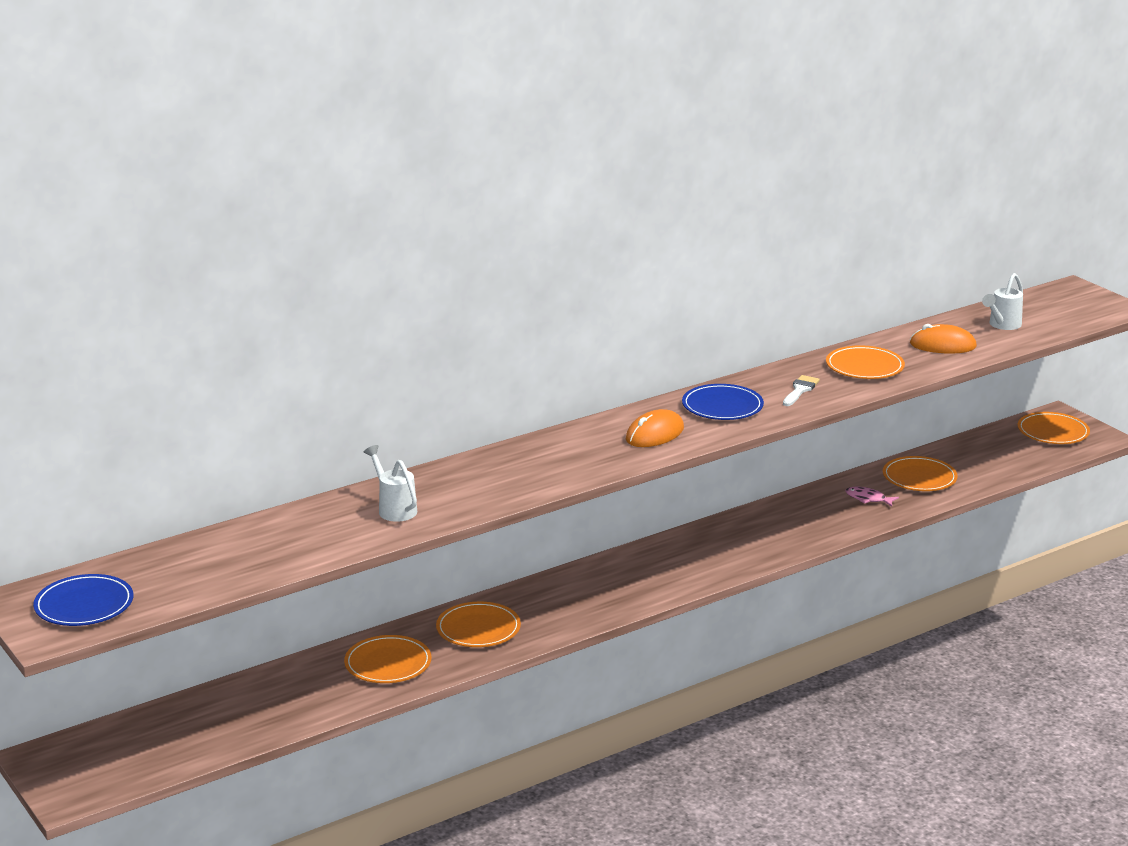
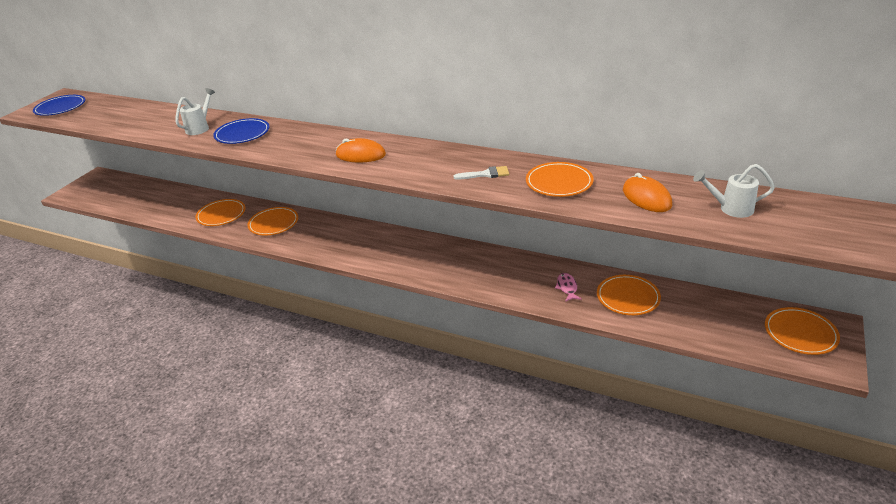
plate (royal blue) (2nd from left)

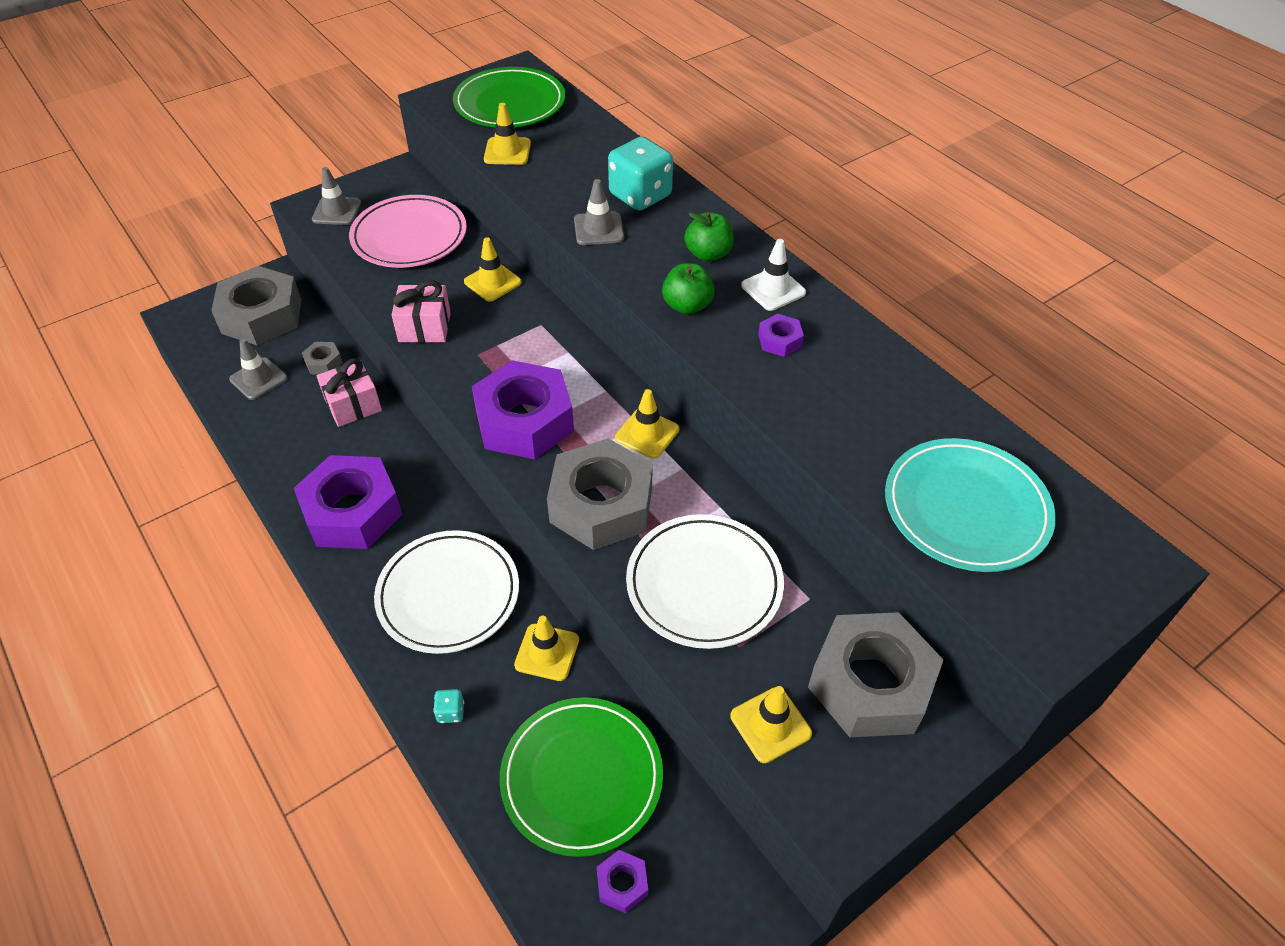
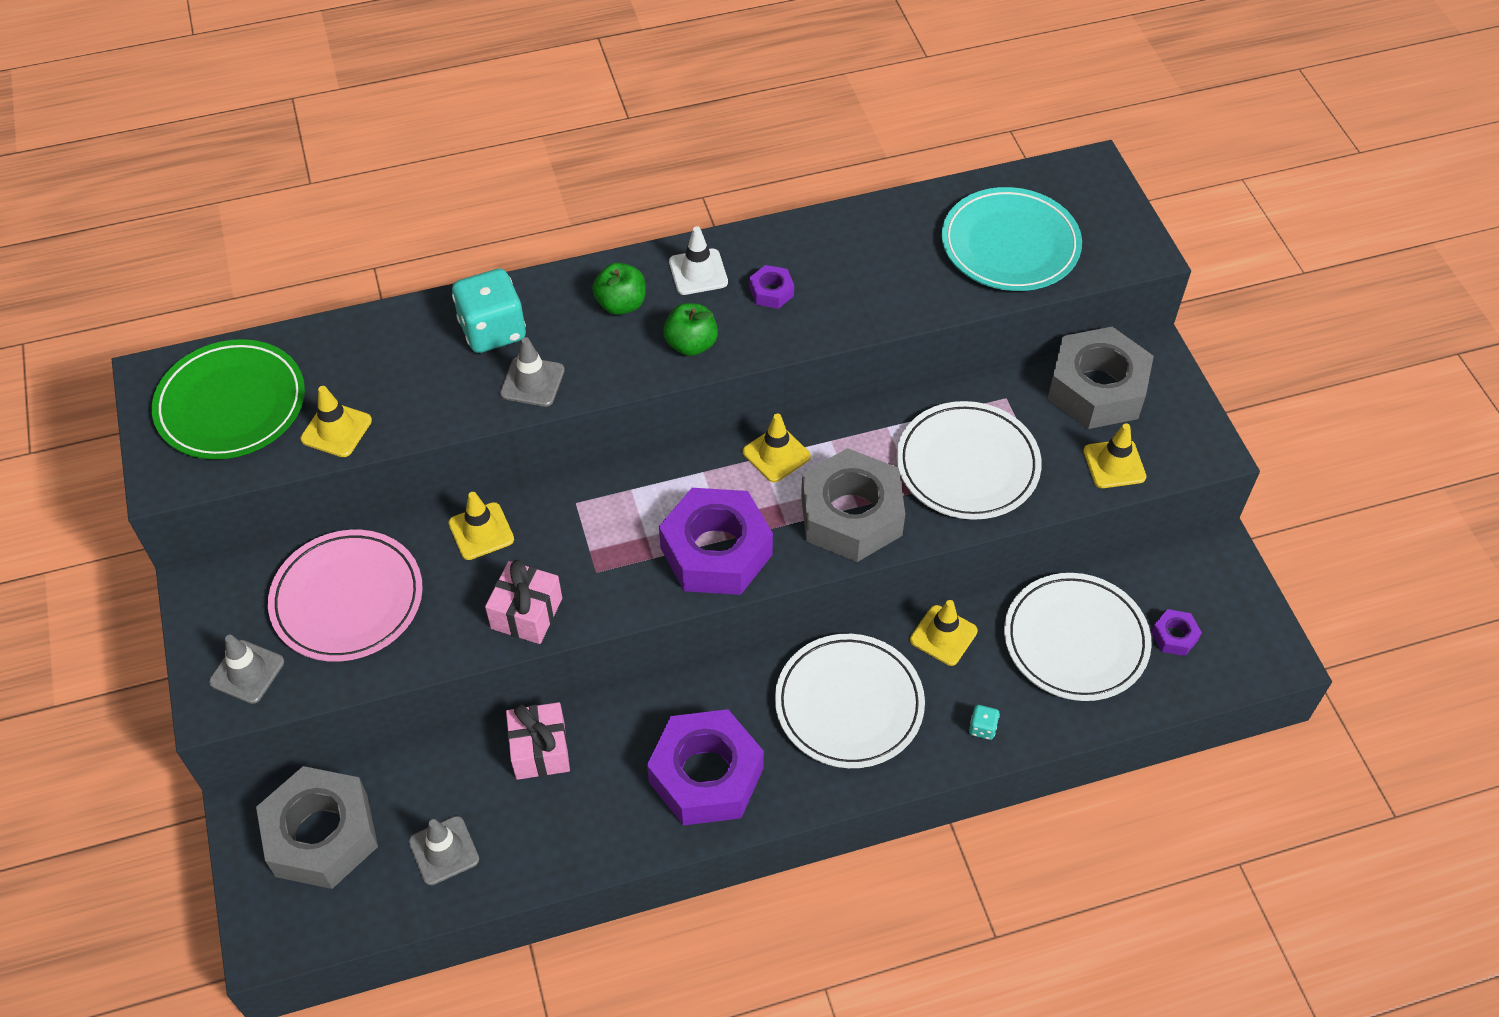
plate (snow-white) (3rd from left); hex nut (gray) (2nd from left in the first image)

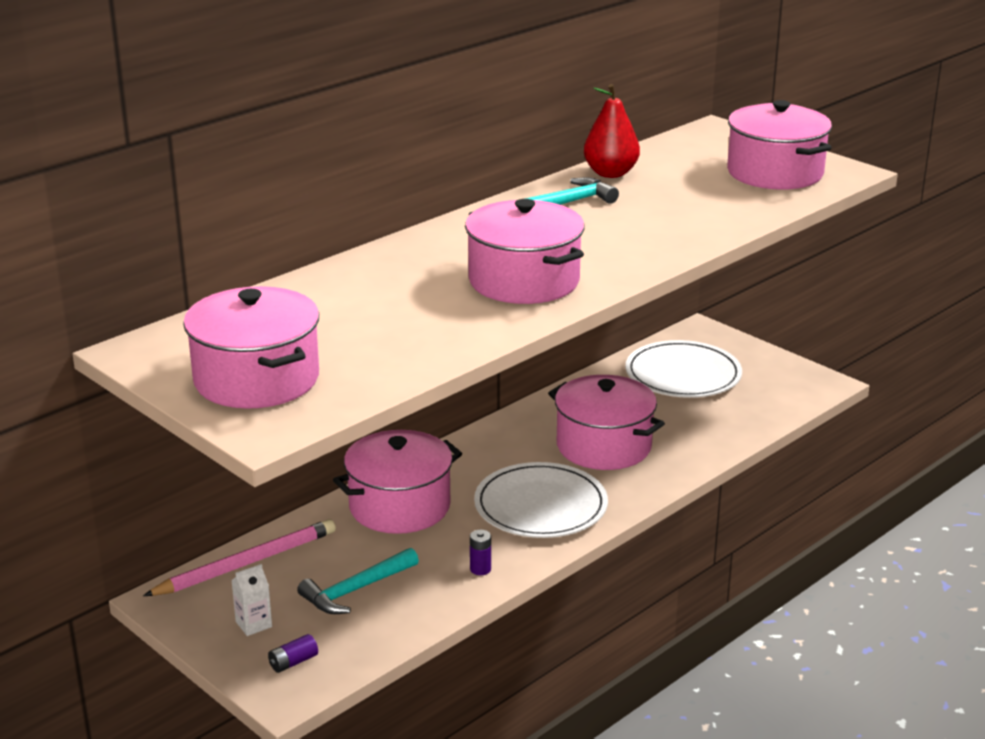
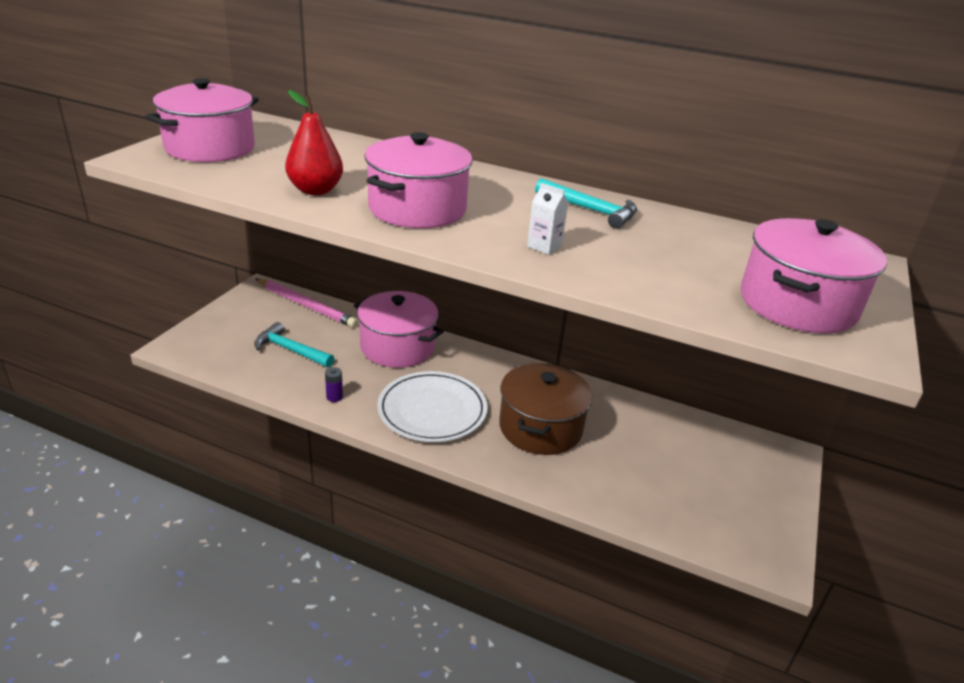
pear fruit (crimson); cooking pot (brown); carton (snow-white); power cell (royal purple) (1st from left in the first image); plate (snow-white) (2nd from left in the first image)

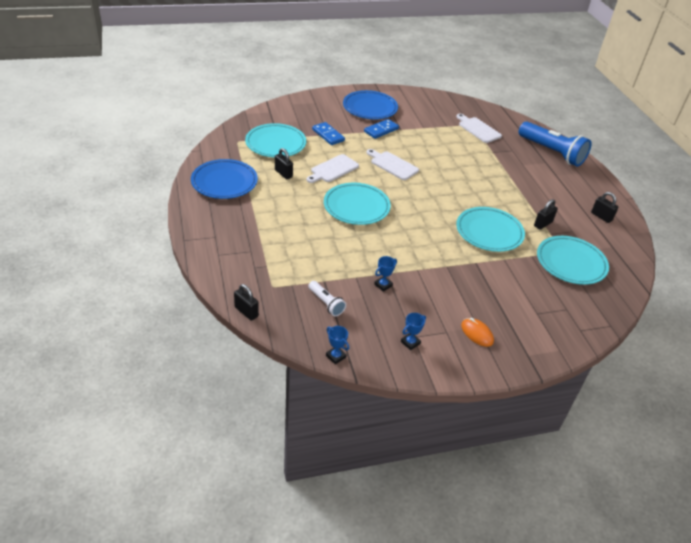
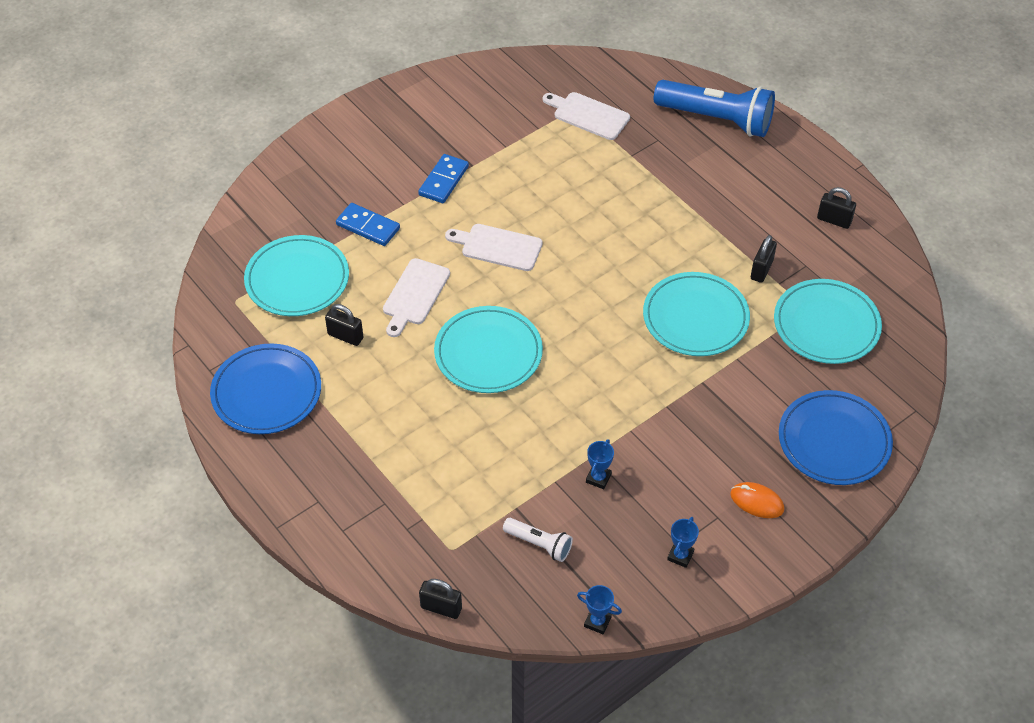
plate (royal blue) (2nd from left)

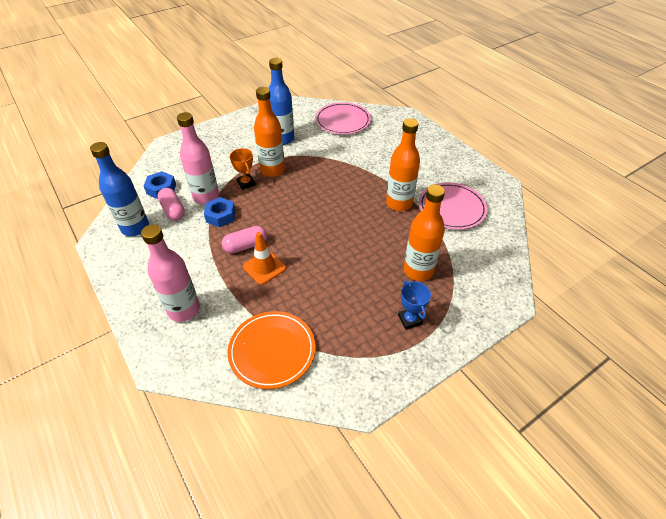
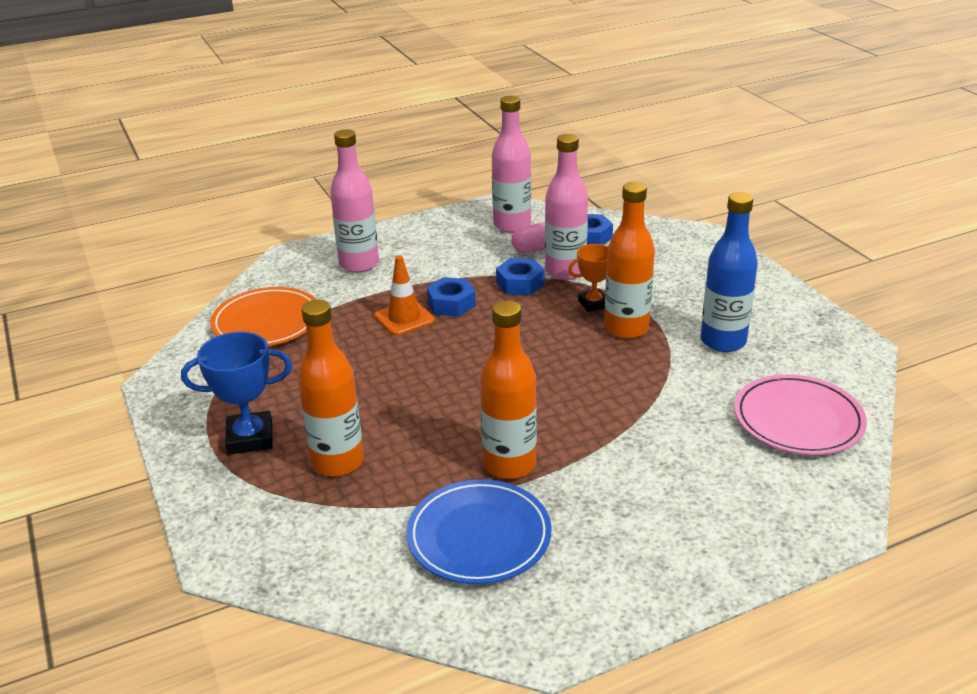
prize cup (royal blue); plate (royal blue); hex nut (royal blue) (1st from left); flask (rose-pink) (2nd from left)

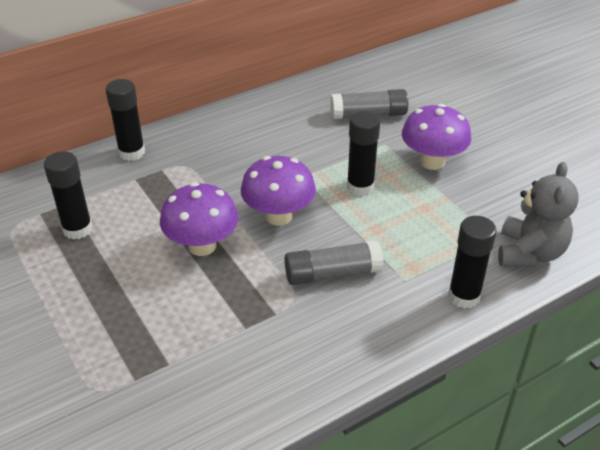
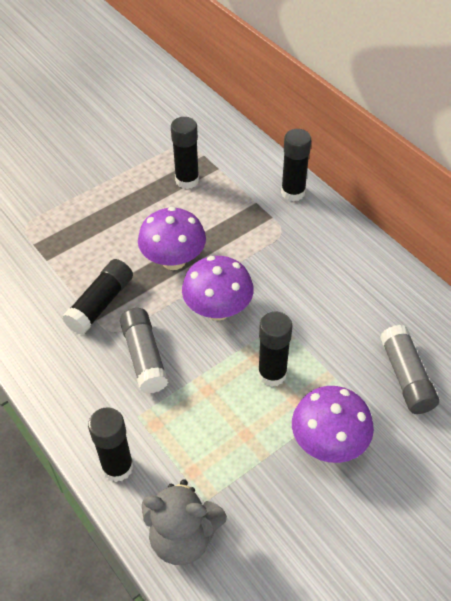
glue stick (ebony) (1st from left)

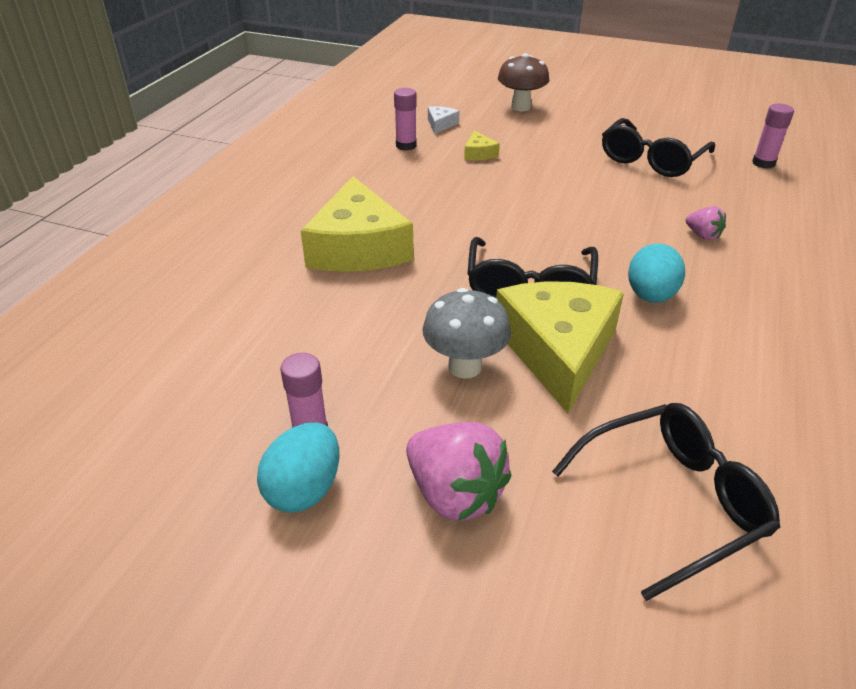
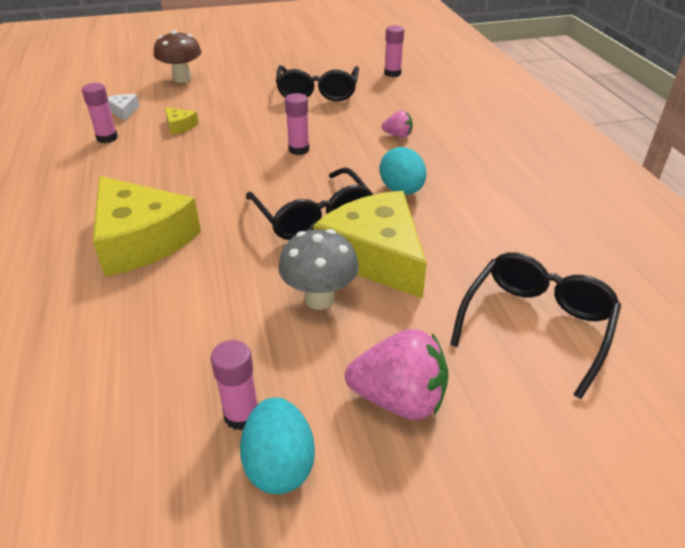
glue stick (rose-pink) (3rd from left)

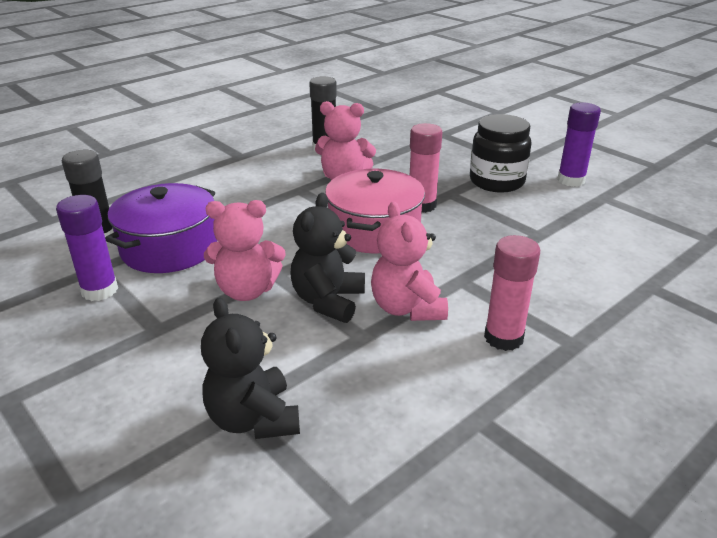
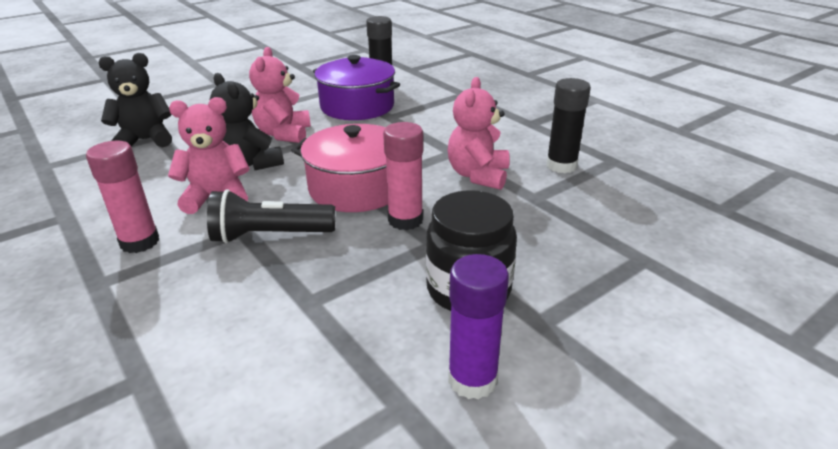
pocket torch (ebony); teddy (ebony) (2nd from left); glue stick (royal purple) (1st from left in the first image)

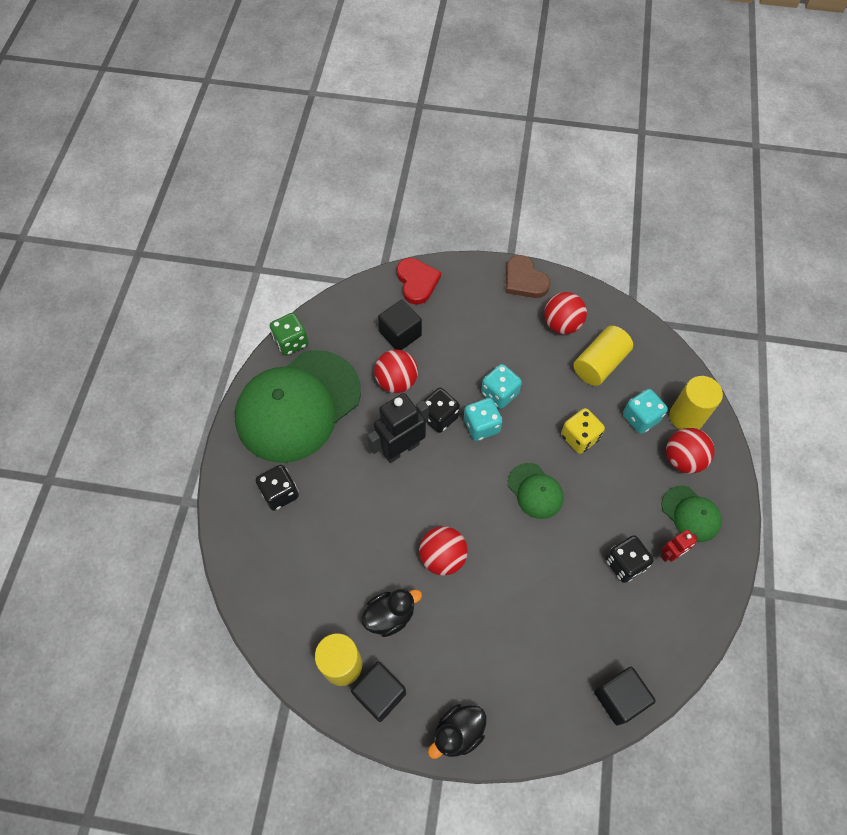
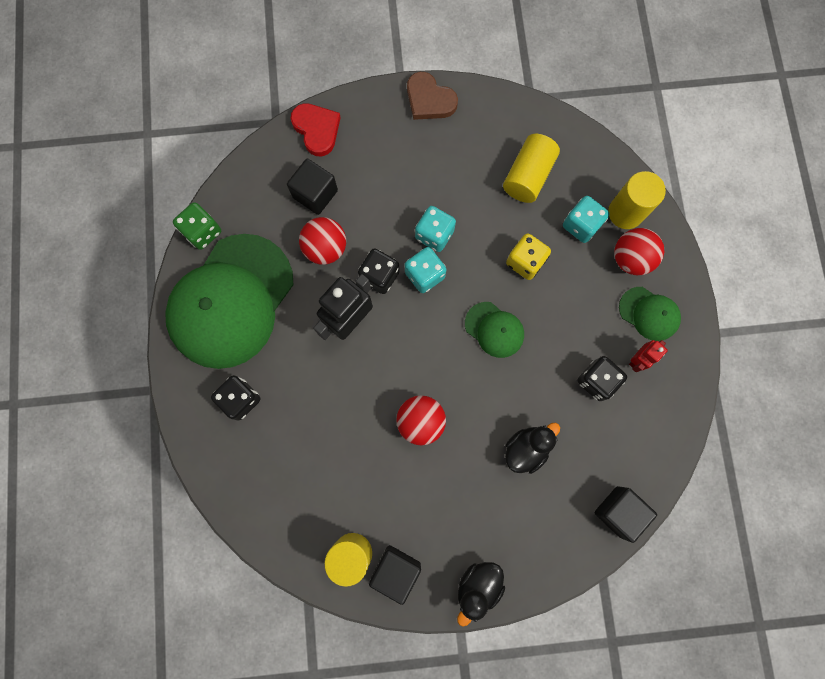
rubber duck (ebony) (2nd from left); play ball (crimson) (3rd from left in the first image)

